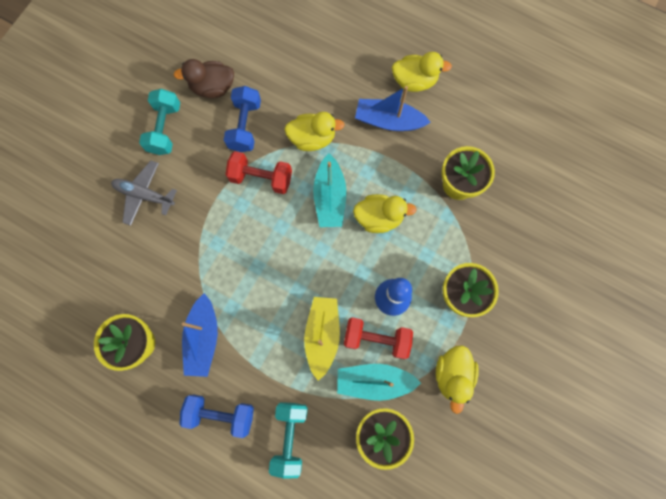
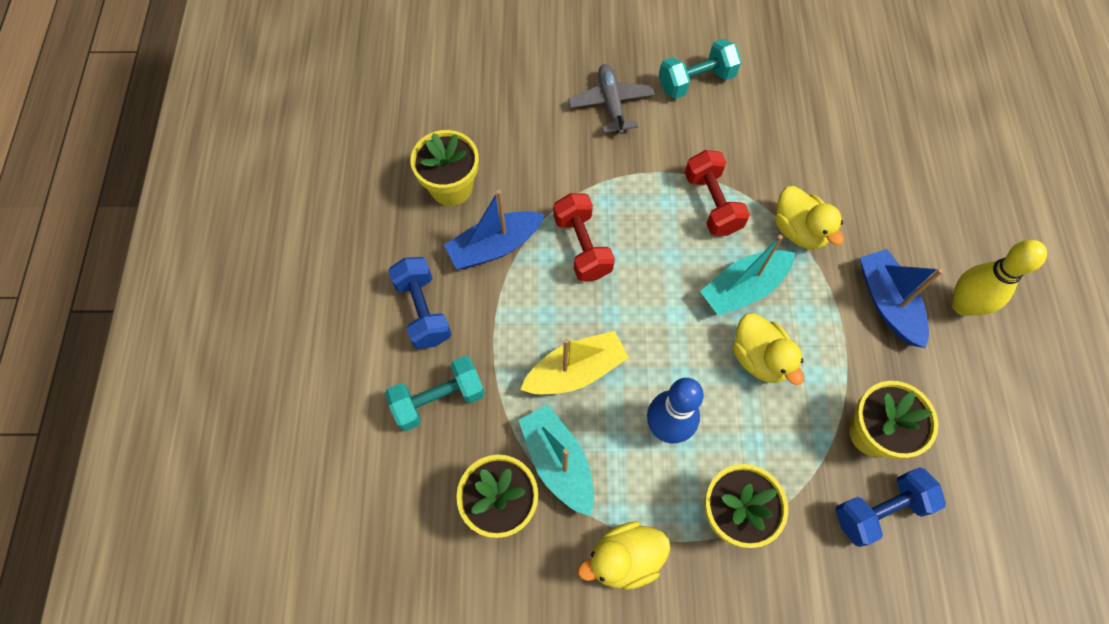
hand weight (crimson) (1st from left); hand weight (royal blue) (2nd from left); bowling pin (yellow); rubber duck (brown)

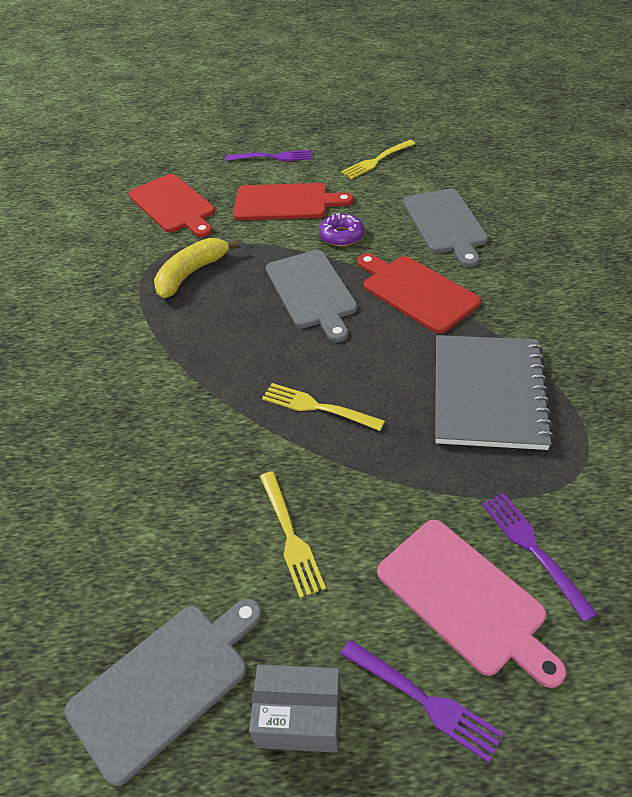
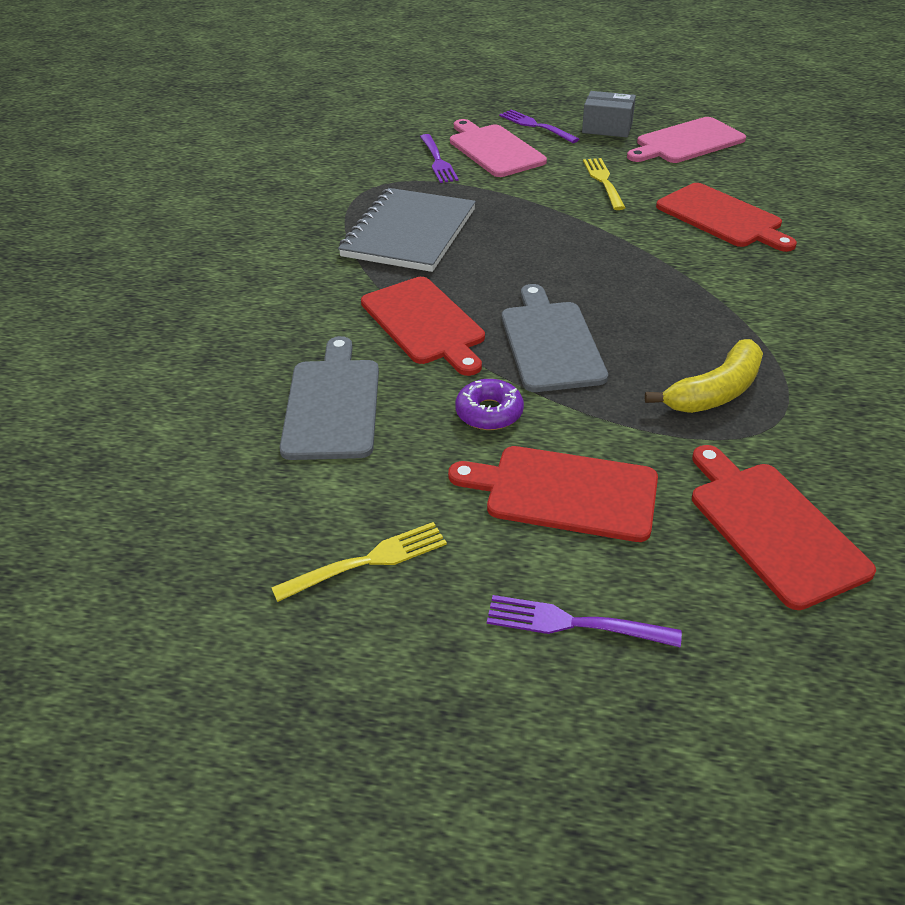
chopping board (rose-pink) (2nd from left); chopping board (crimson) (3rd from left); fork (yellow) (2nd from left in the first image)

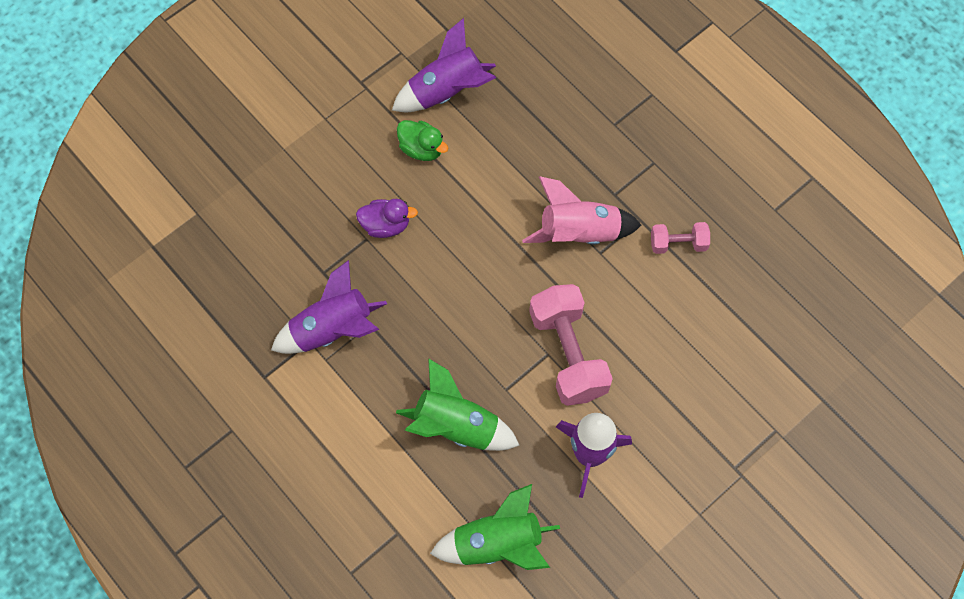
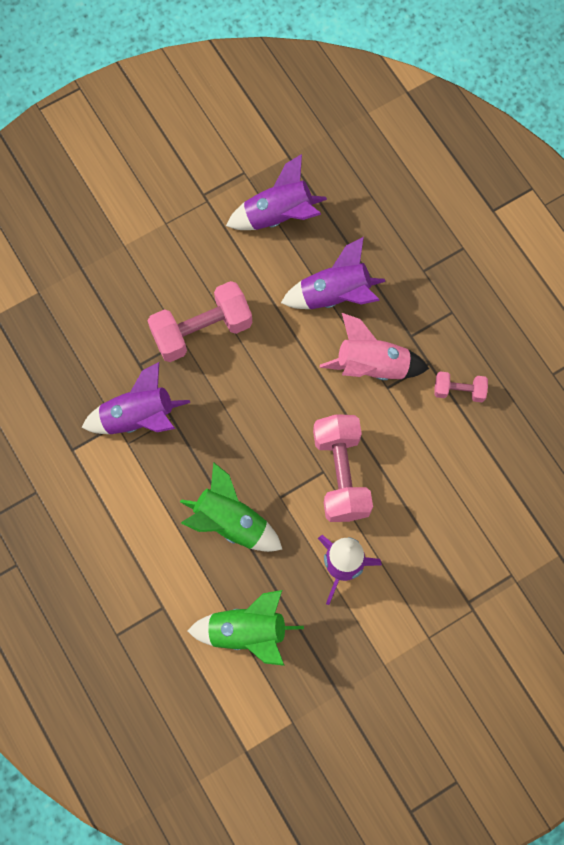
hand weight (rose-pink) (1st from left); toy rocket (royal purple) (3rd from left); rubber duck (green)

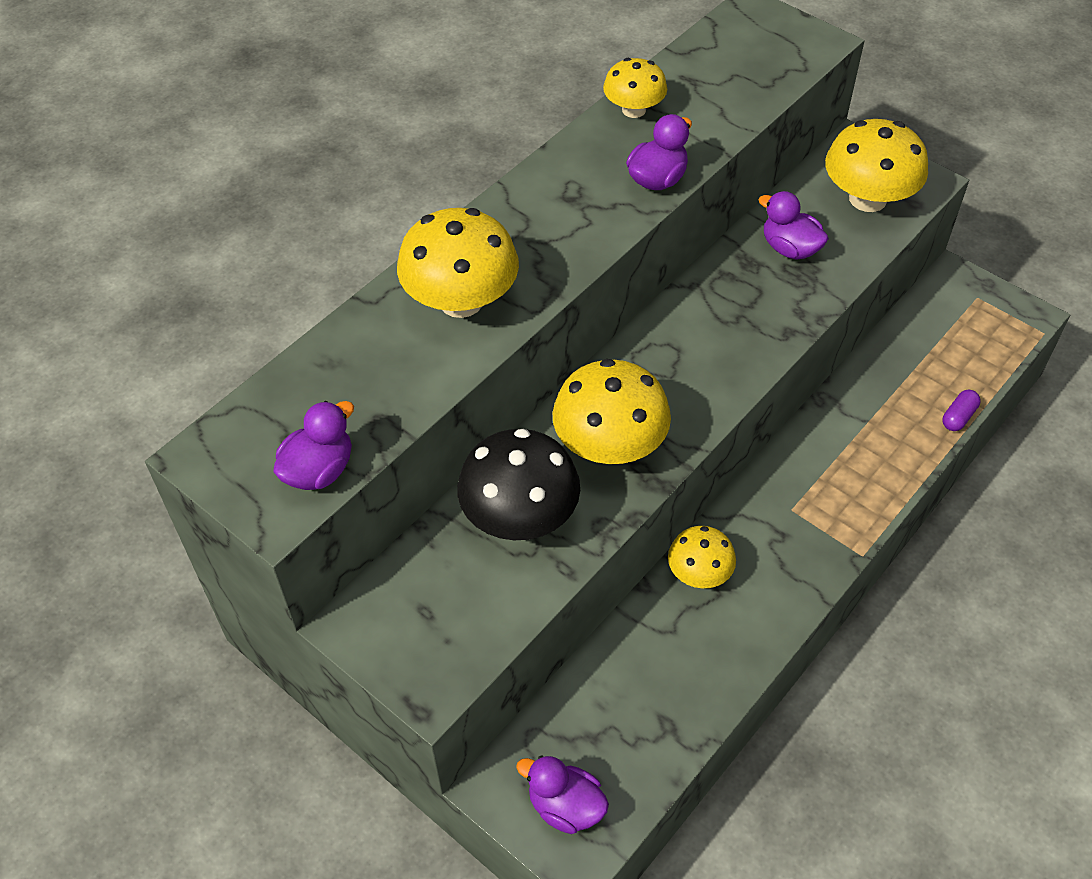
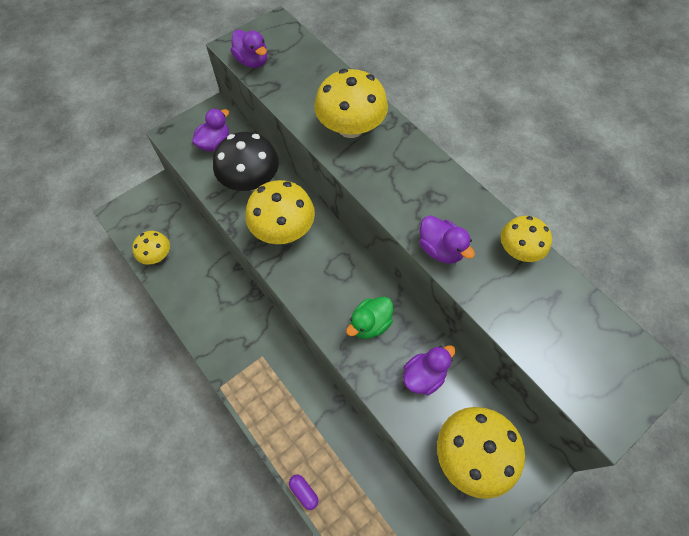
toadstool (yellow) (1st from left); rubber duck (royal purple) (1st from left); rubber duck (green)

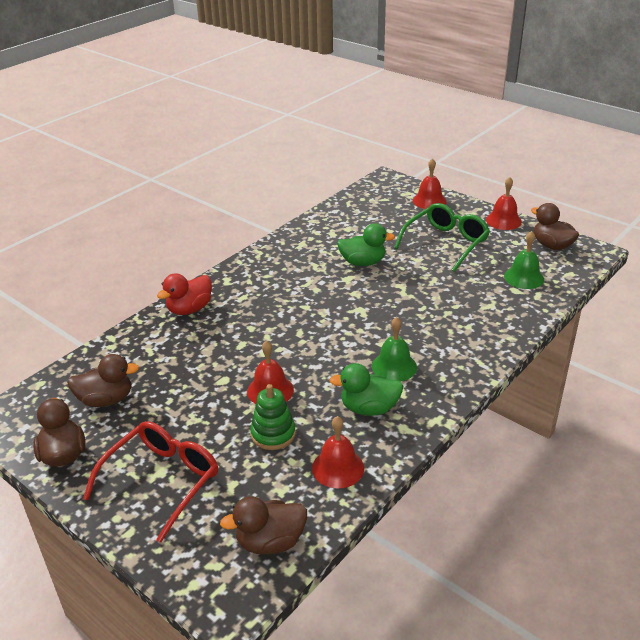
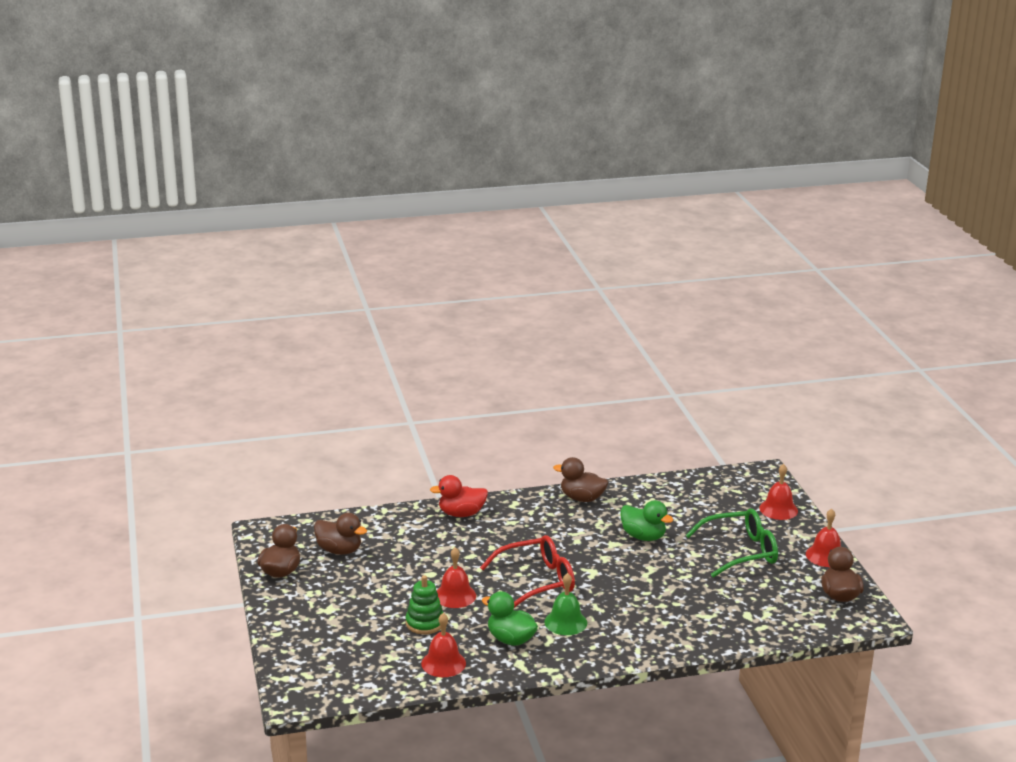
eyeglasses (crimson); rubber duck (brown) (3rd from left); hand bell (green) (2nd from left in the first image)

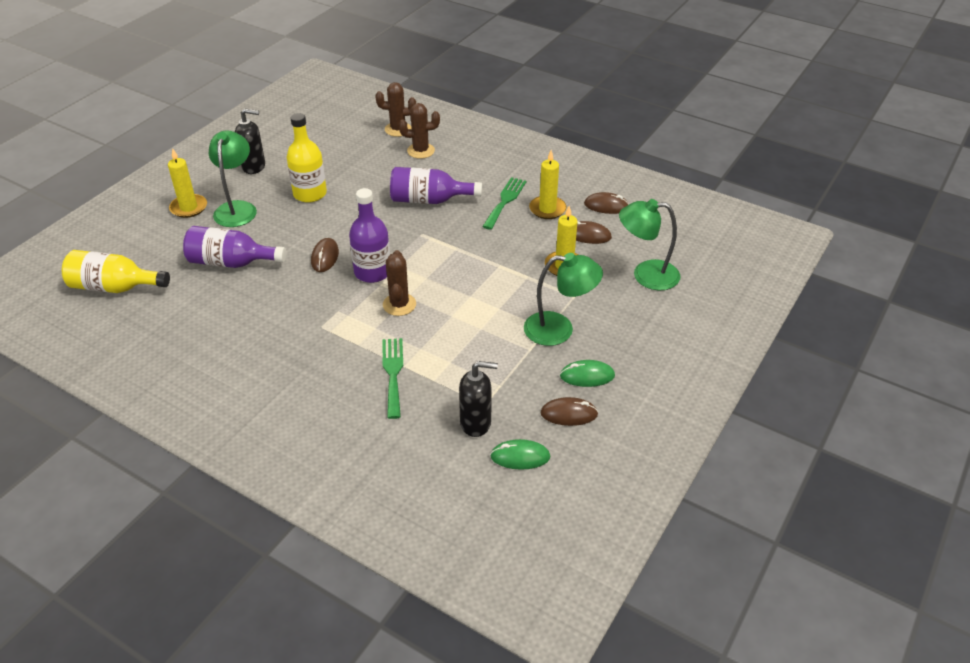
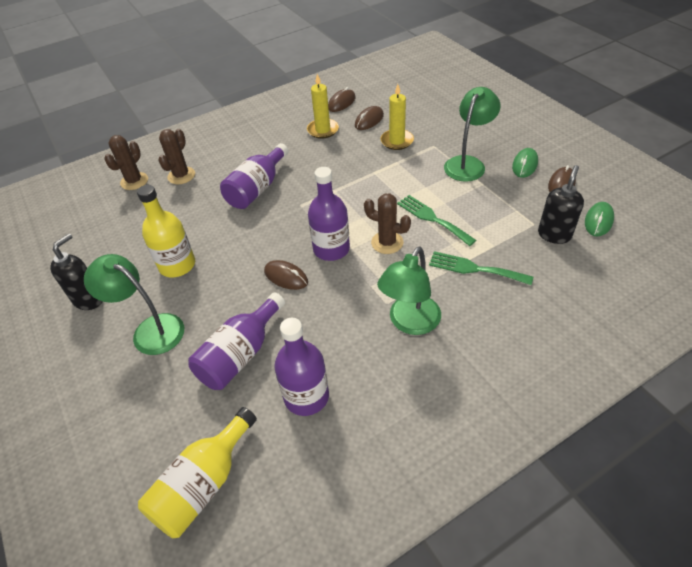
flask (royal purple) (3rd from left); reading lamp (green) (2nd from left); fork (green) (1st from left); wax candle (yellow) (1st from left in the first image)

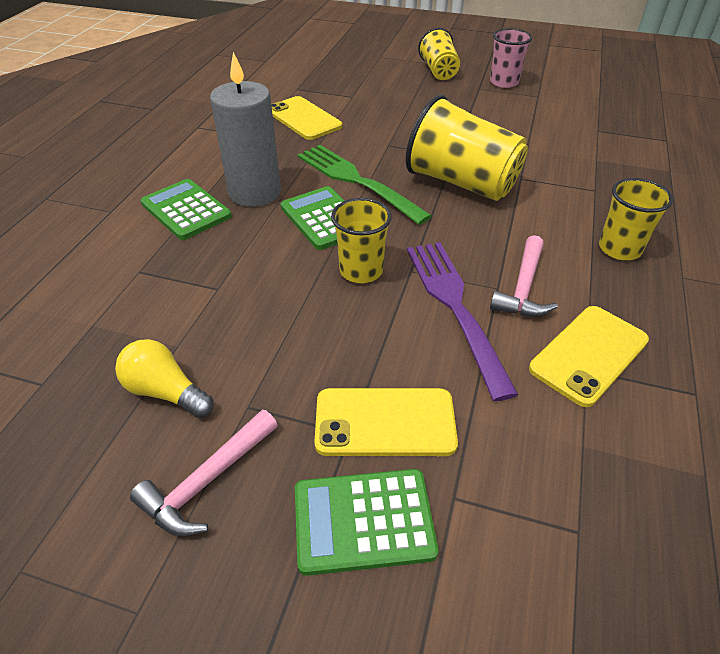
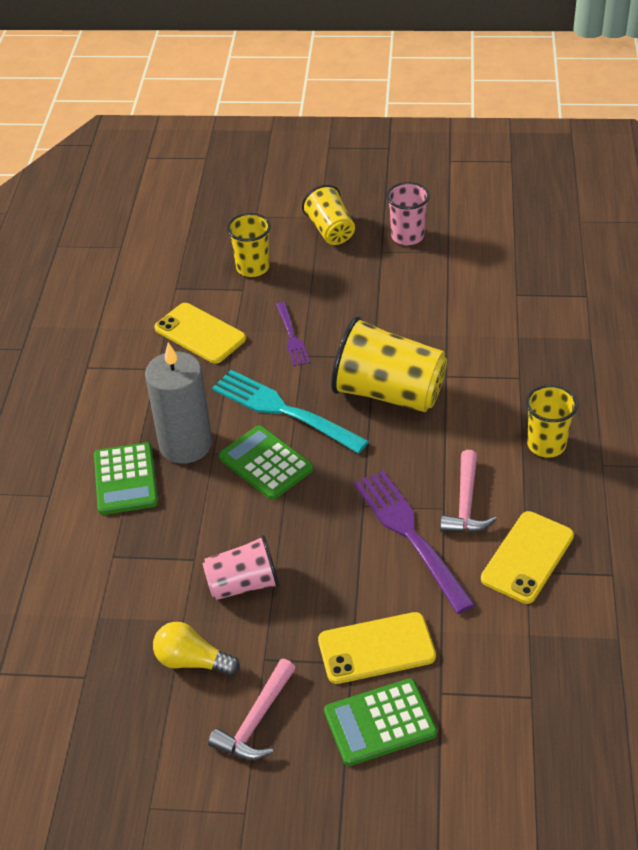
pocket calculator (green) (1st from left); tumbler (rose-pink) (1st from left); fork (aqua); tumbler (yellow) (1st from left); fork (royal purple) (1st from left)

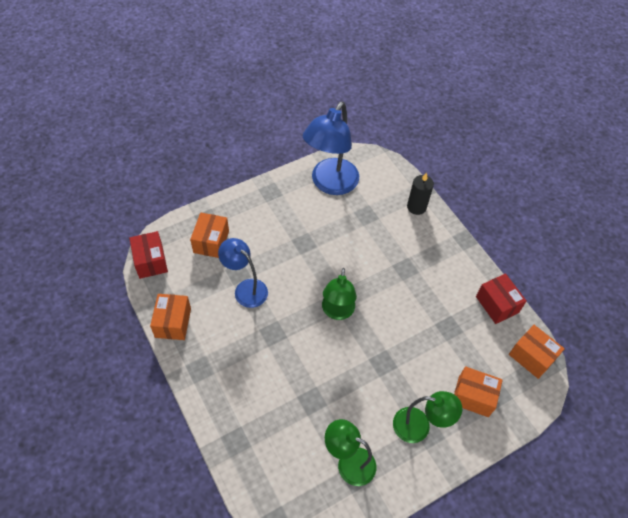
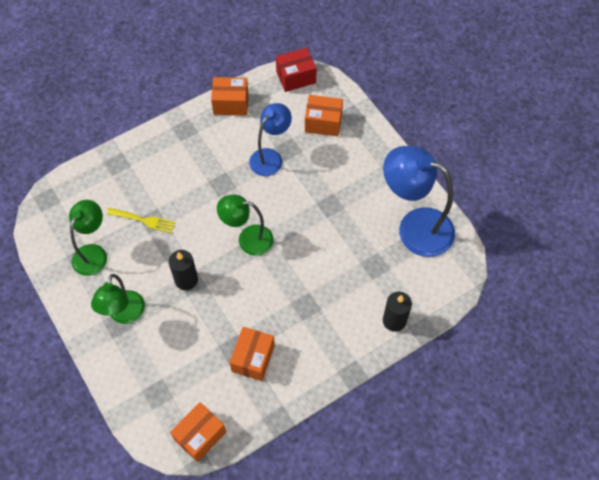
fork (yellow); wax candle (ebony) (1st from left); box (bright orange) (3rd from left); box (crimson) (2nd from left in the first image)

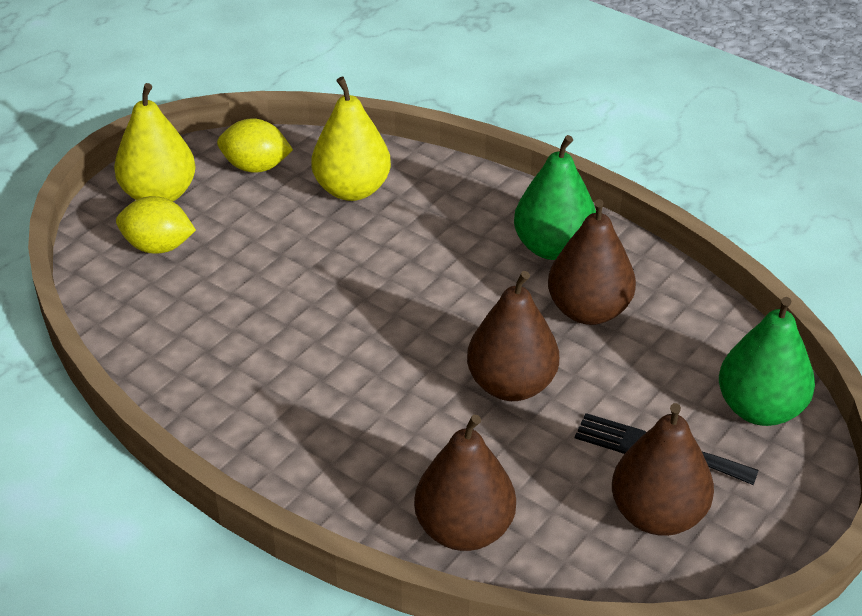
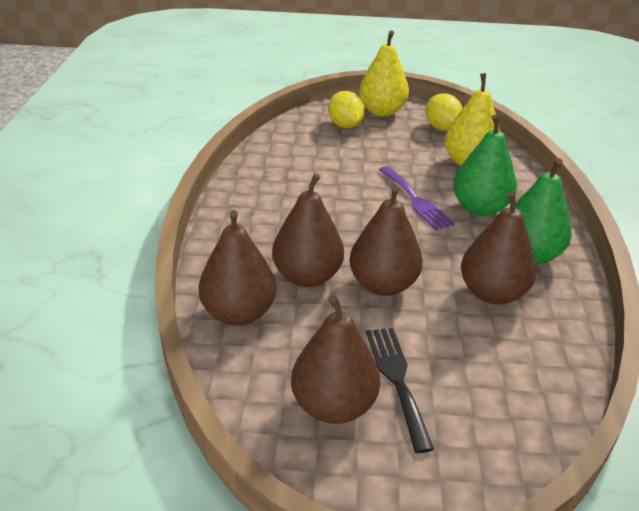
pear fruit (brown) (2nd from left); fork (royal purple); pear fruit (green) (1st from left)

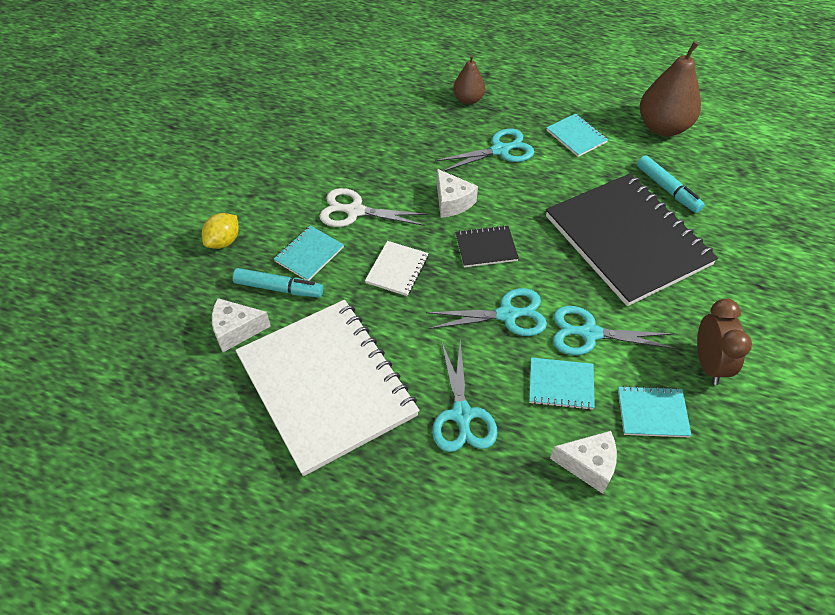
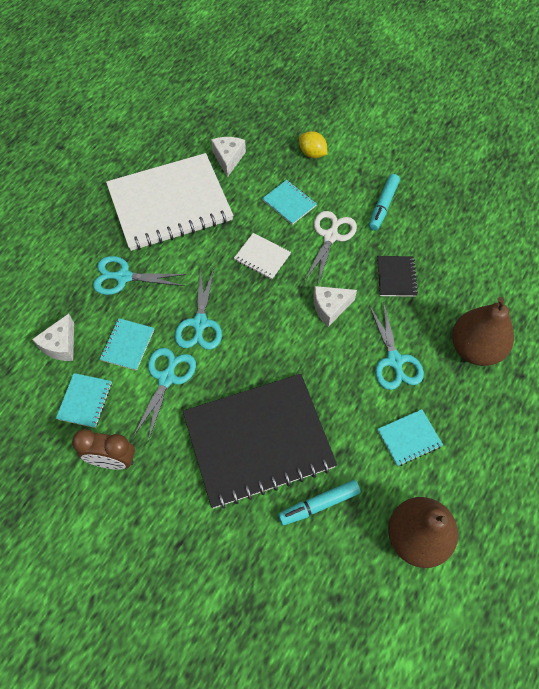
marker (aqua) (2nd from left); notepad (ebony) (2nd from left); pear fruit (brown) (2nd from left)

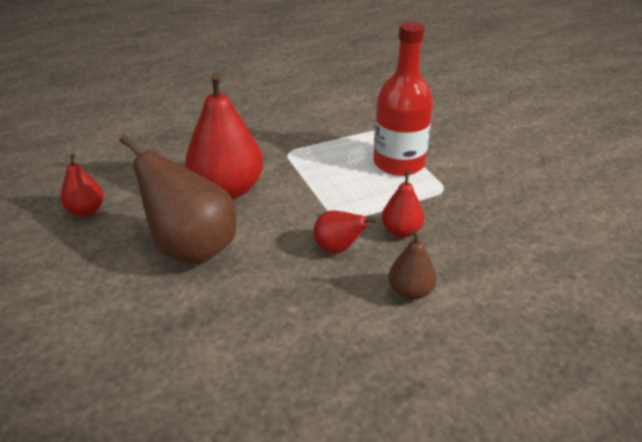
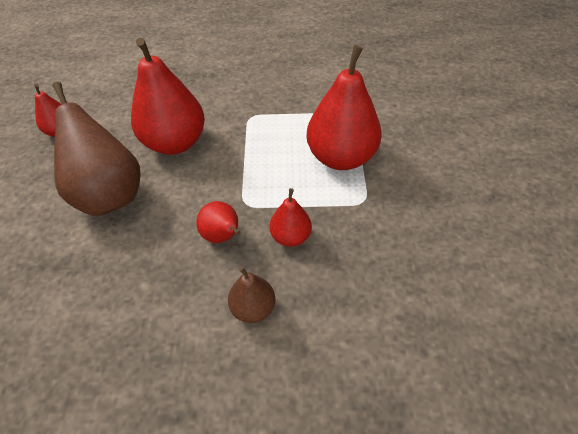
pear fruit (crimson) (5th from left)

